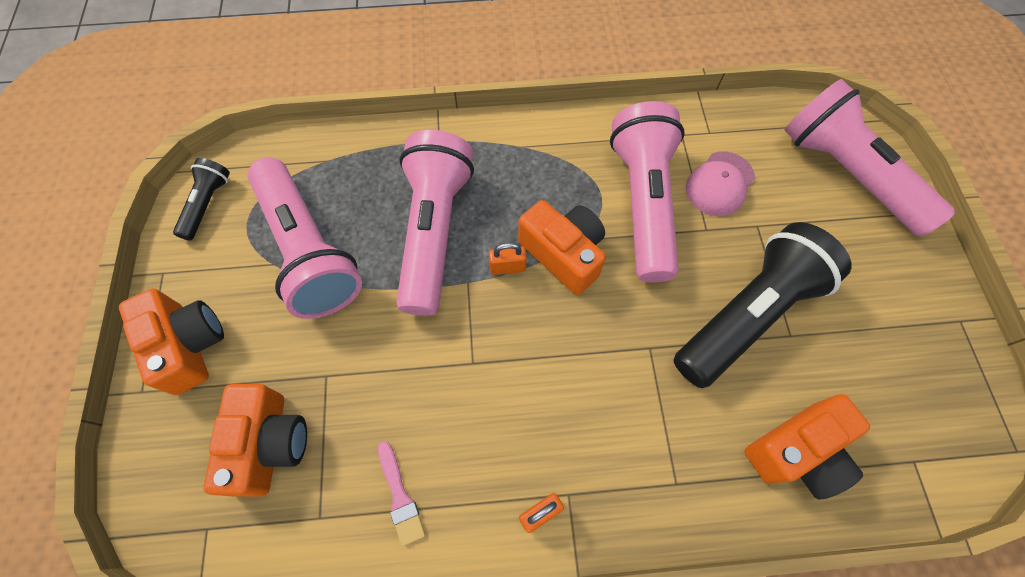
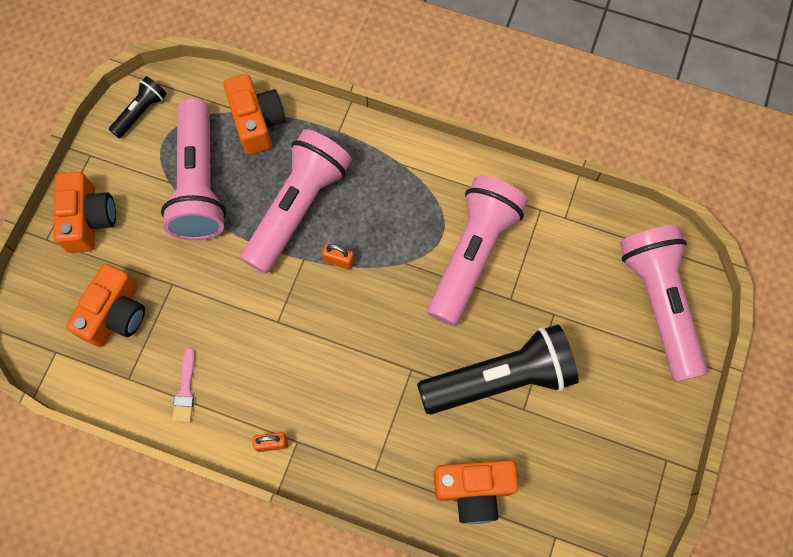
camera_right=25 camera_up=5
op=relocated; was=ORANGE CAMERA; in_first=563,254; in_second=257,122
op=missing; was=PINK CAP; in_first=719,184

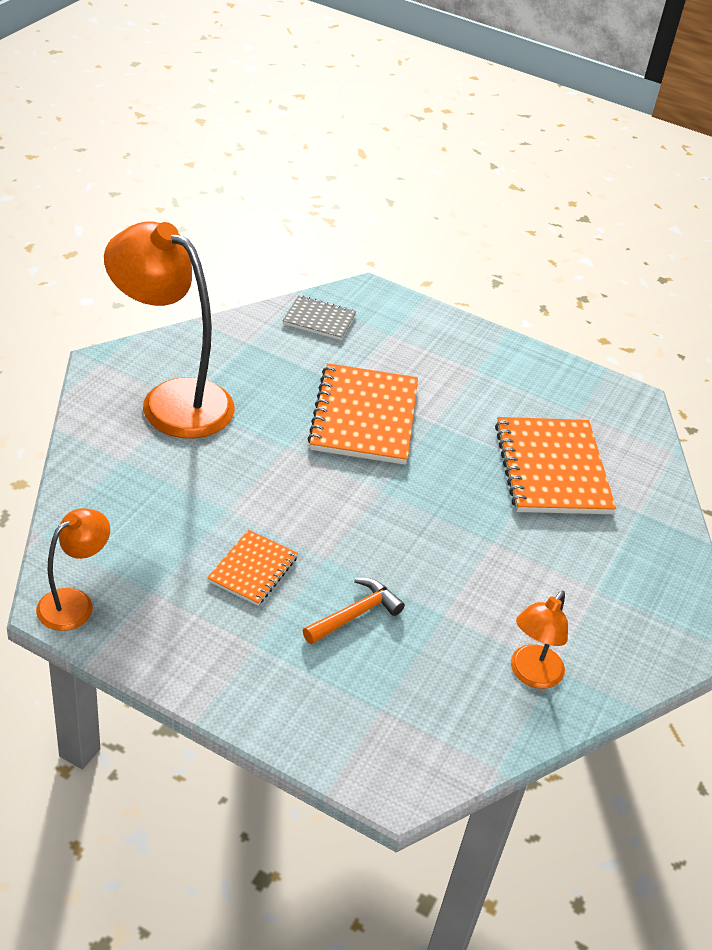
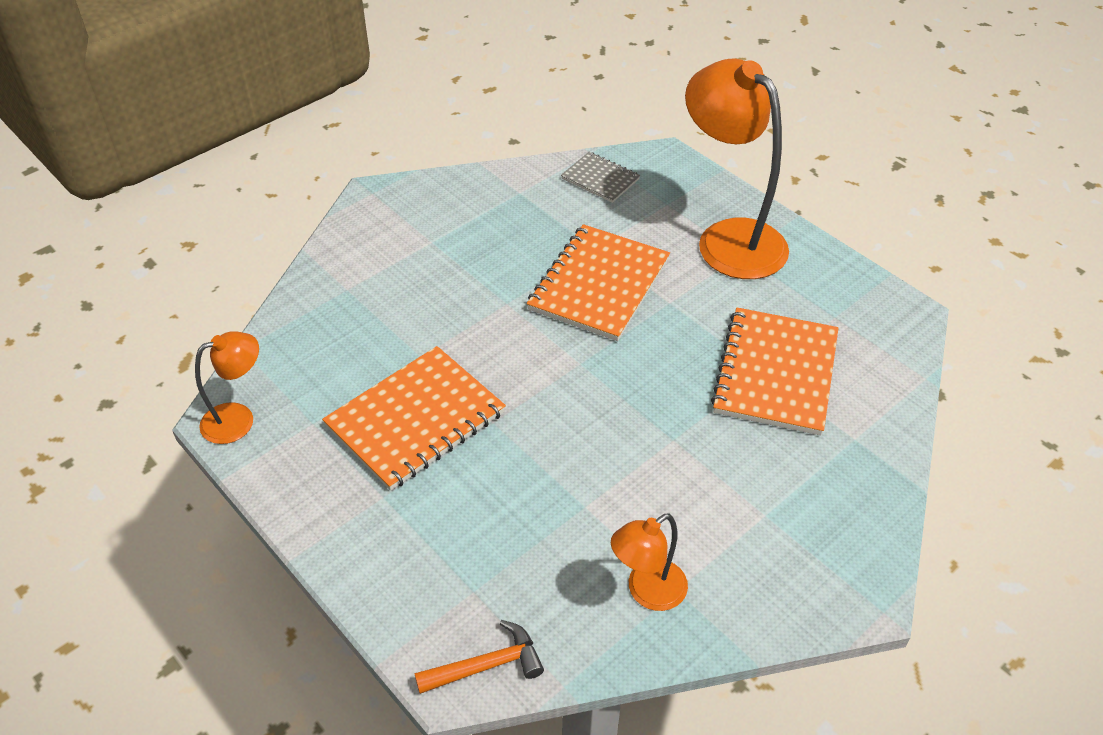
camera_right=25 camera_up=5
op=relocated; was=ORANGE LAMP; in_first=172,400; in_second=729,238
op=size; was=ORANGE NOTEBOOK; in_first=253,569; in_second=416,420; ratio=1.86
op=relocated; was=ORANGE HAMMER; in_first=355,614; in_second=486,665

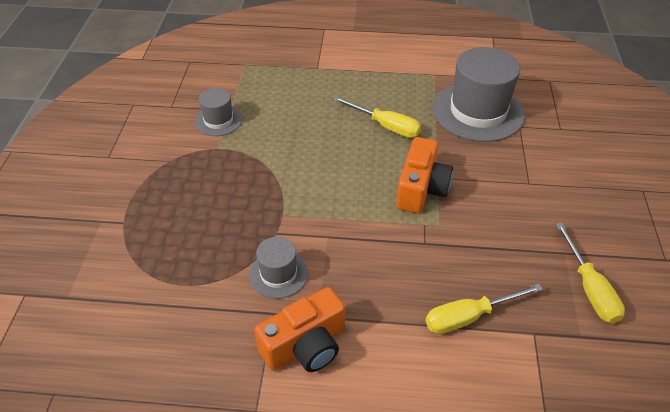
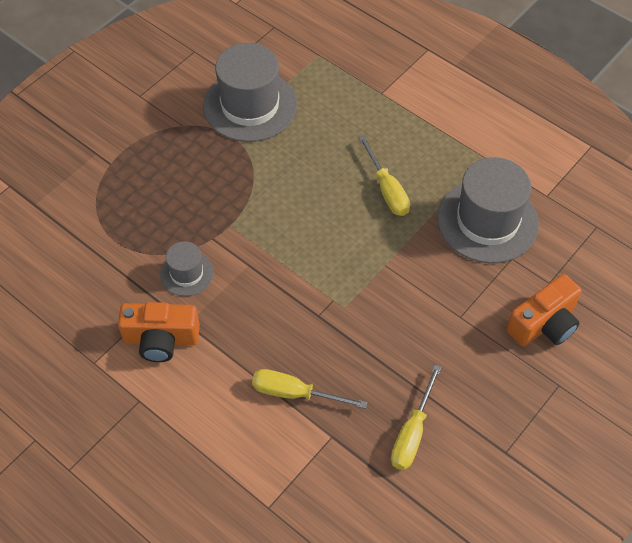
camera_right=35 camera_up=10
op=size; was=GREY HAT; in_first=218,120; in_second=250,105; ratio=1.96
op=relocated; was=ORANGE CAMERA; in_first=421,189; in_second=544,324

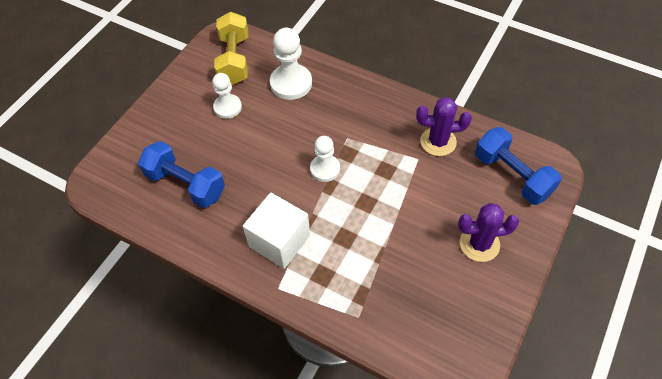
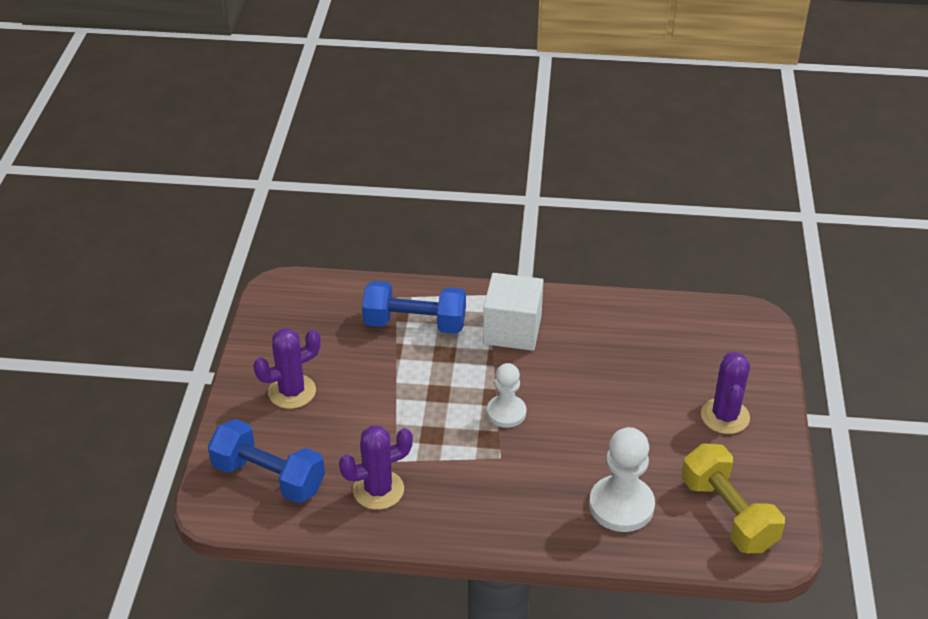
camera_right=155 camera_up=-15
op=relocated; was=BLUE DUMBBELL; in_first=186,184; in_second=415,324
op=missing; was=WHITE PAWN; in_first=227,107
op=appeared; now=PURPLE CACTUS; in_second=725,416

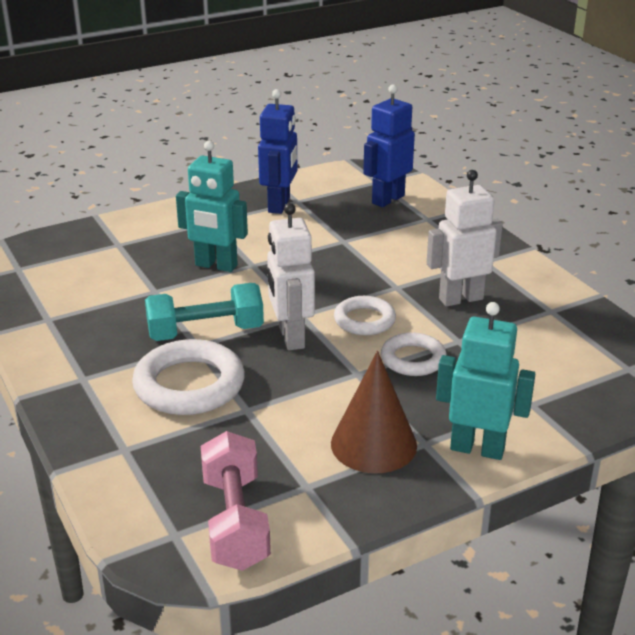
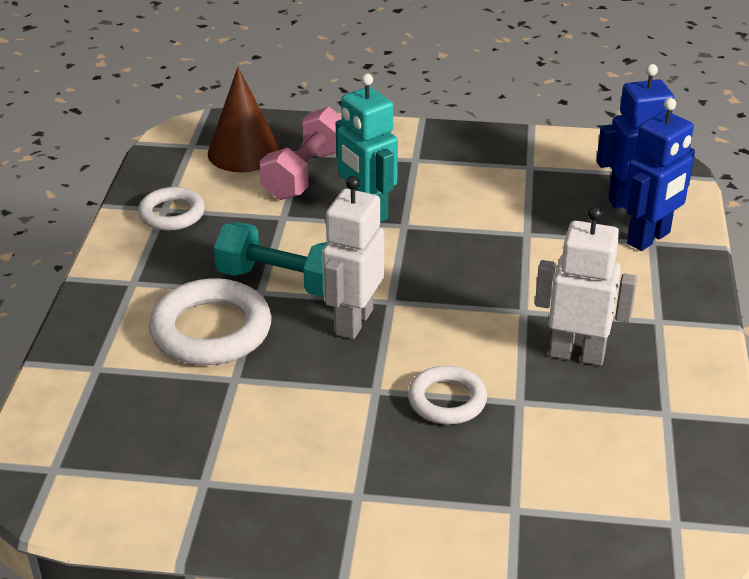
camera_right=35 camera_up=5
op=relocated; was=PINK DUMBBELL; in_first=235,521; in_second=306,174
op=relocated; was=BLUE ROBOT; in_first=279,205; in_second=649,238
op=relocated; was=BROWN CONE; in_first=373,444; in_second=244,152
op=relocated; was=WHITE RING; in_first=364,320; in_second=172,214
op=missing; was=TURQUOISE ROBOT; in_first=477,448

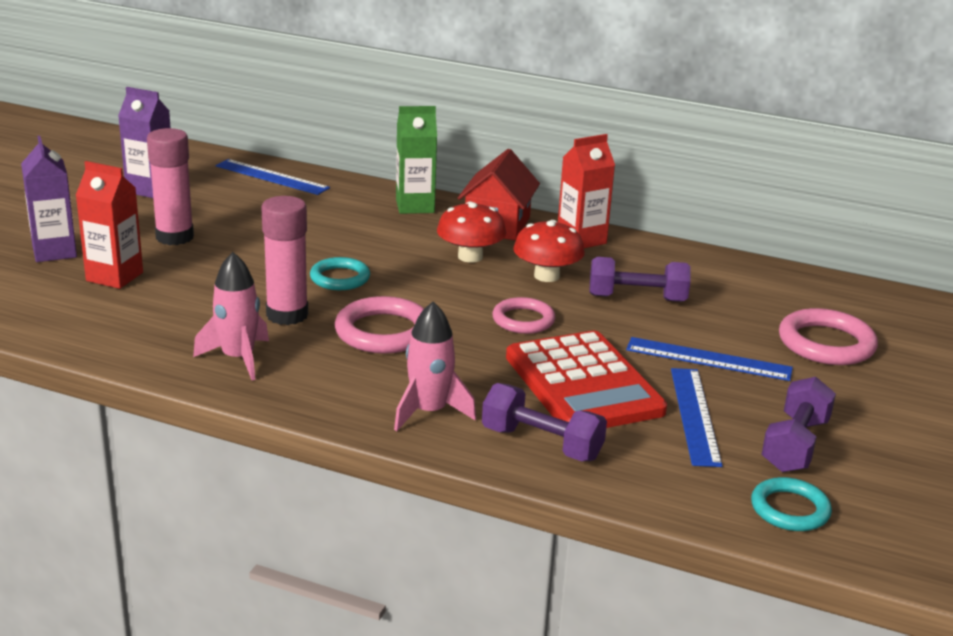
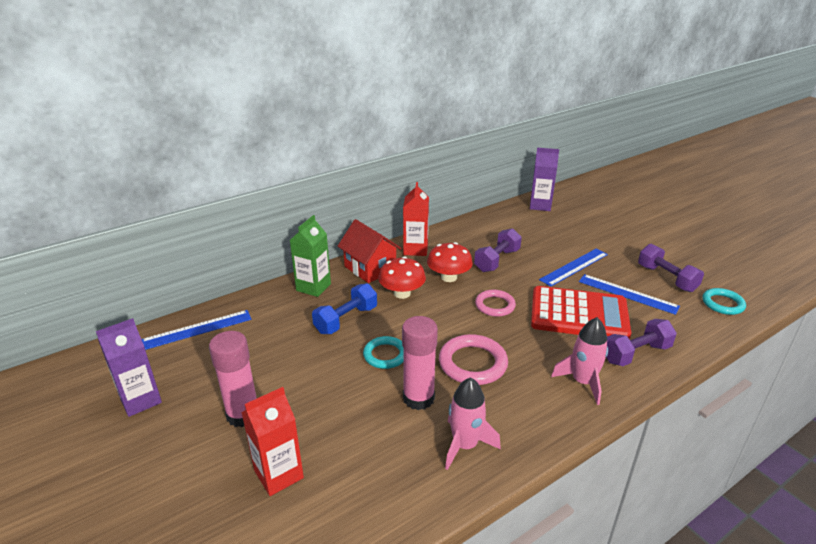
camera_right=-55 camera_up=5
op=relocated; was=PURPLE CARTON; in_first=54,252; in_second=540,205
op=missing; was=PINK RING; in_first=826,343
op=appeared; now=BLUE DUMBBELL; in_second=346,320

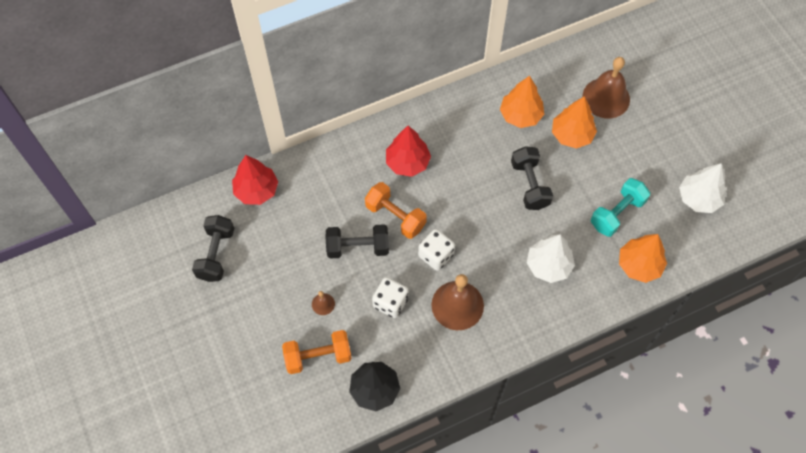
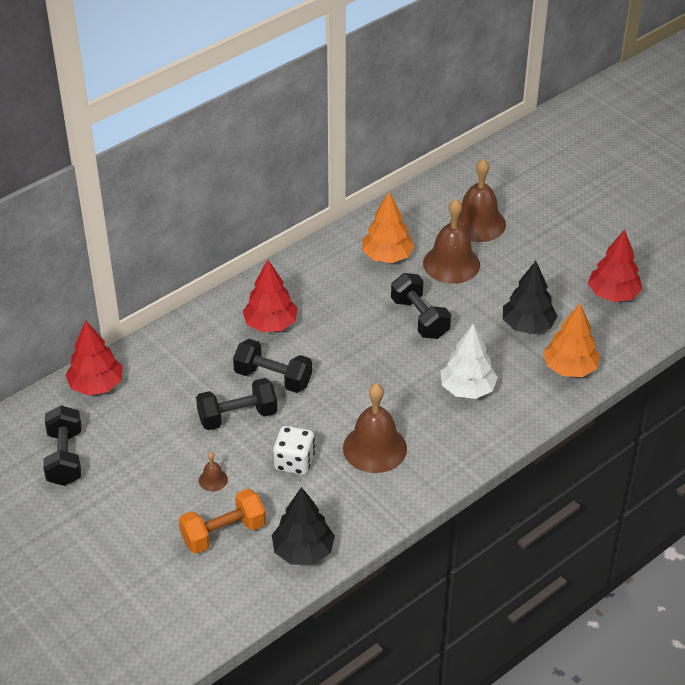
camera_right=-15 camera_up=-20
op=colour; was=ORANGE DUMBBELL; now=BLACK DUMBBELL; in_first=395,216; in_second=273,378
op=missing; was=WHITE DICE; in_first=436,255
op=exchanged; was=ORANGE TREE; now=BROWN BELL; in_first=571,135; in_second=451,264
op=exchanged; was=TURQUOISE DUMBBELL; now=BLACK TREE; in_first=617,213; in_second=528,325
op=colour; was=WHITE TREE; now=RED TREE; in_first=698,198; in_second=613,294

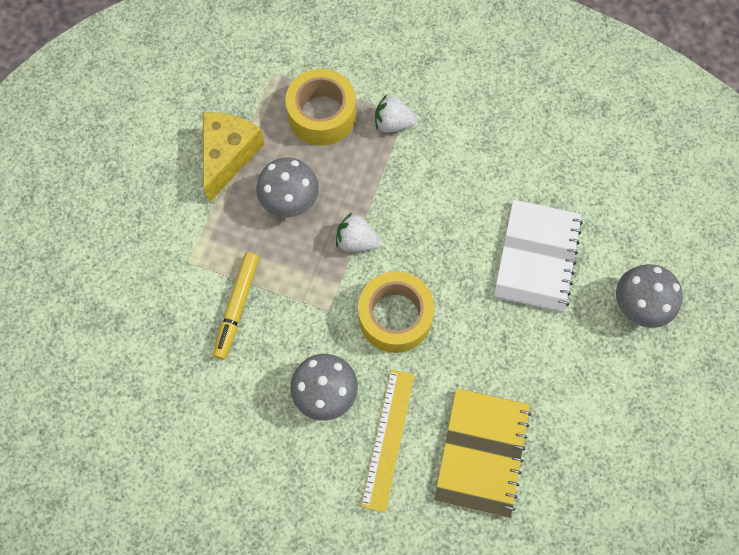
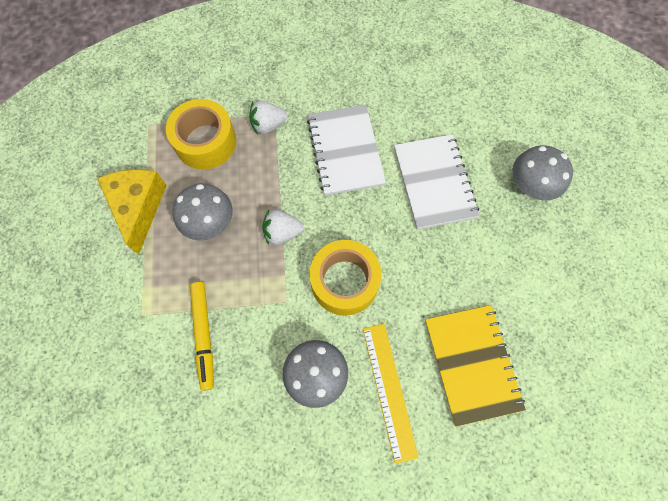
camera_right=-25 camera_up=0
op=appeared; now=WHITE NOTEBOOK; in_second=345,151

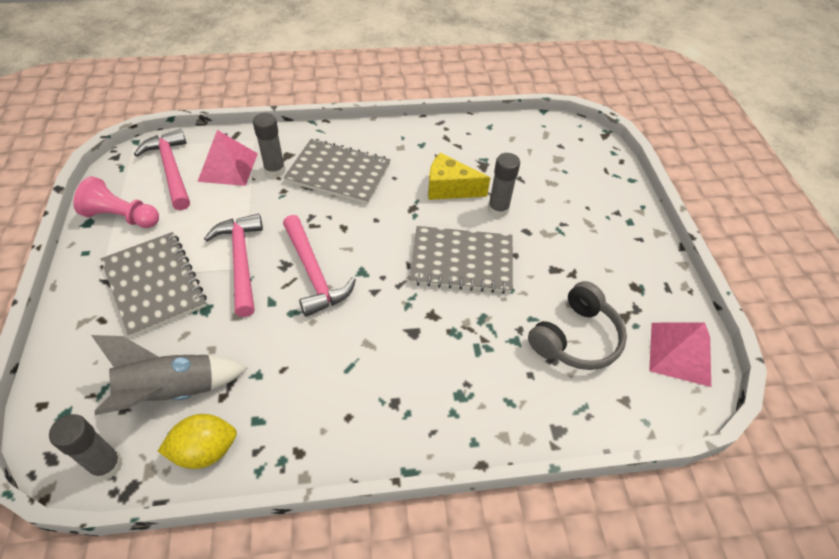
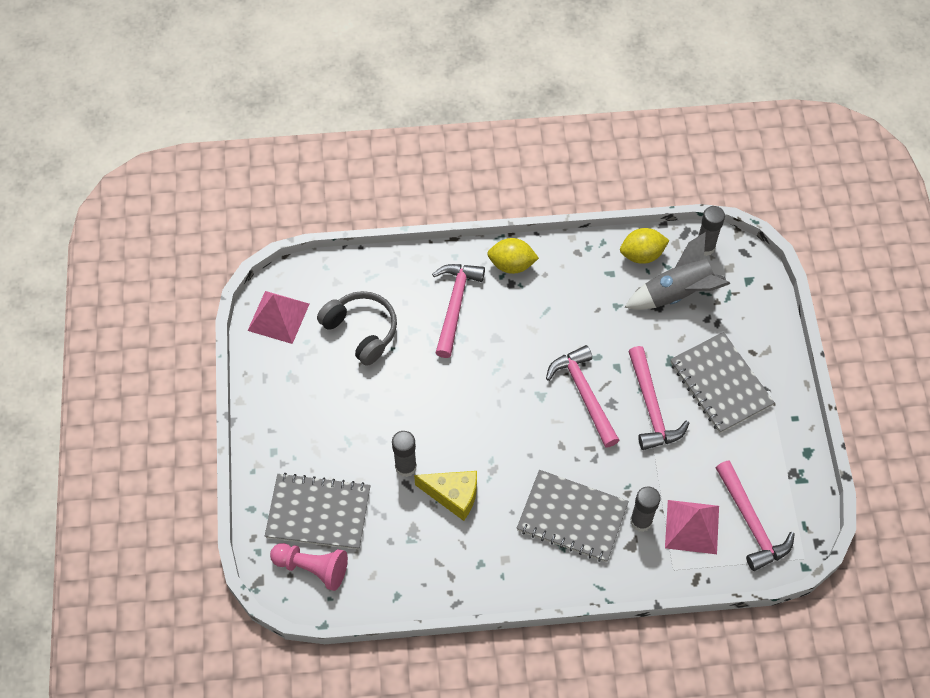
camera_right=-175 camera_up=10
op=relocated; was=PINK PAWN; in_first=122,217; in_second=312,568
op=relocated; was=GREY NOTEBOOK; in_first=462,261; in_second=318,513
op=spun; was=GREY HEADPHONES; in_first=575,338; in_second=361,331; clockwise=90
op=appeared; now=PINK HAMMER; in_second=455,305
op=appeared; now=YELLOW LEMON; in_second=511,264

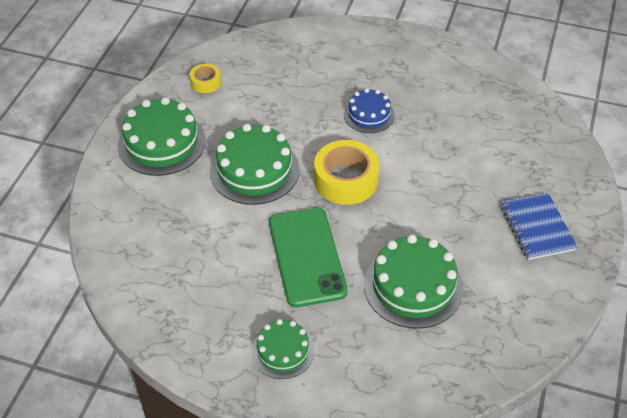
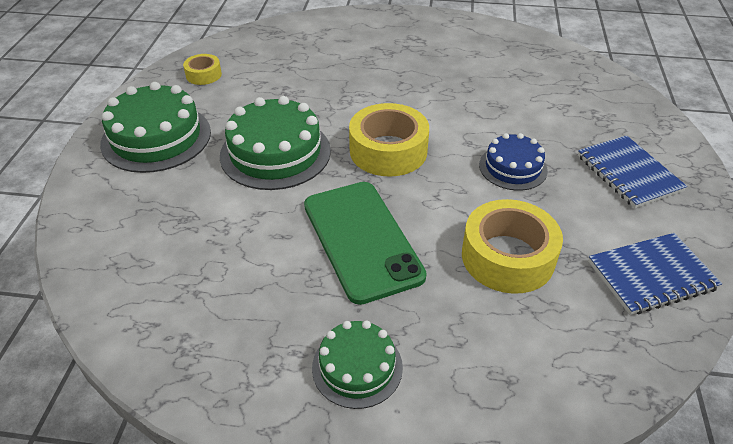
camera_right=-10 camera_up=-5
op=relocated; was=BLUE CAKE; in_first=369,115; in_second=513,167
op=exchanged; was=GREEN CAKE; now=YELLOW TAPE; in_first=413,286; in_second=507,257
op=appeared; now=BLUE NOTEBOOK; in_second=651,275

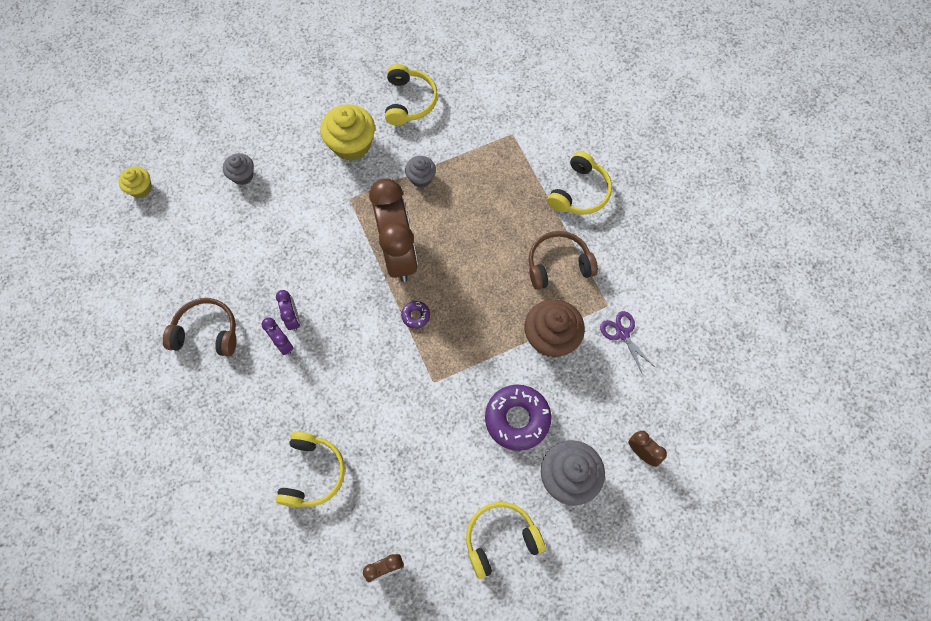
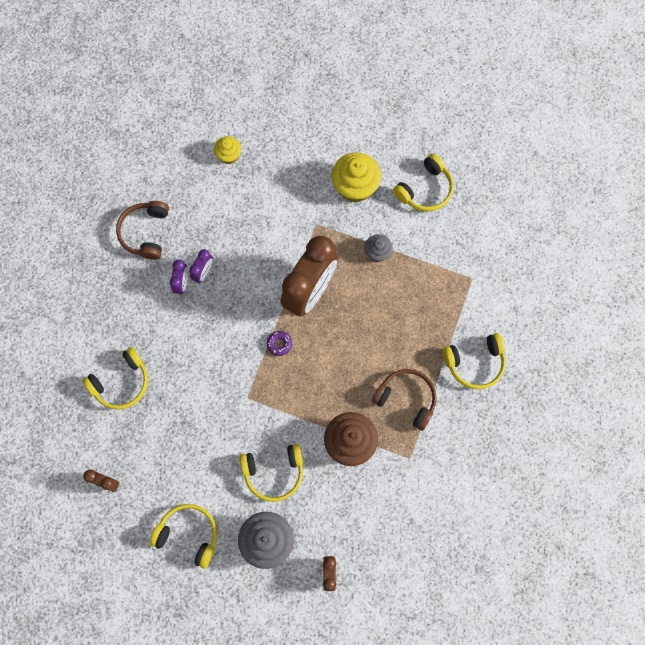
camera_right=45 camera_up=5
op=relocated; was=YELLOW CUPCAKE; in_first=141,188; in_second=229,155
op=spun; was=BROWN HEADPHONES; in_first=206,332; in_second=145,232; clockwise=-135
op=missing; was=GREY CUPCAKE; in_first=242,175
op=exchanged; was=PURPLE DONUT; now=YELLOW HEADPHONES; in_first=517,419; in_second=274,473
op=missing; was=PURPLE SCISSORS; in_first=622,334

